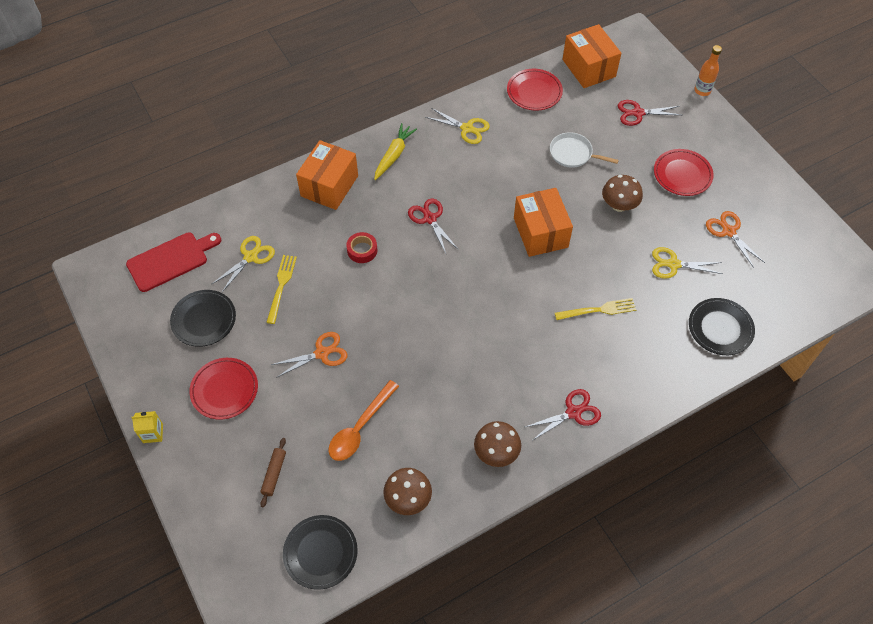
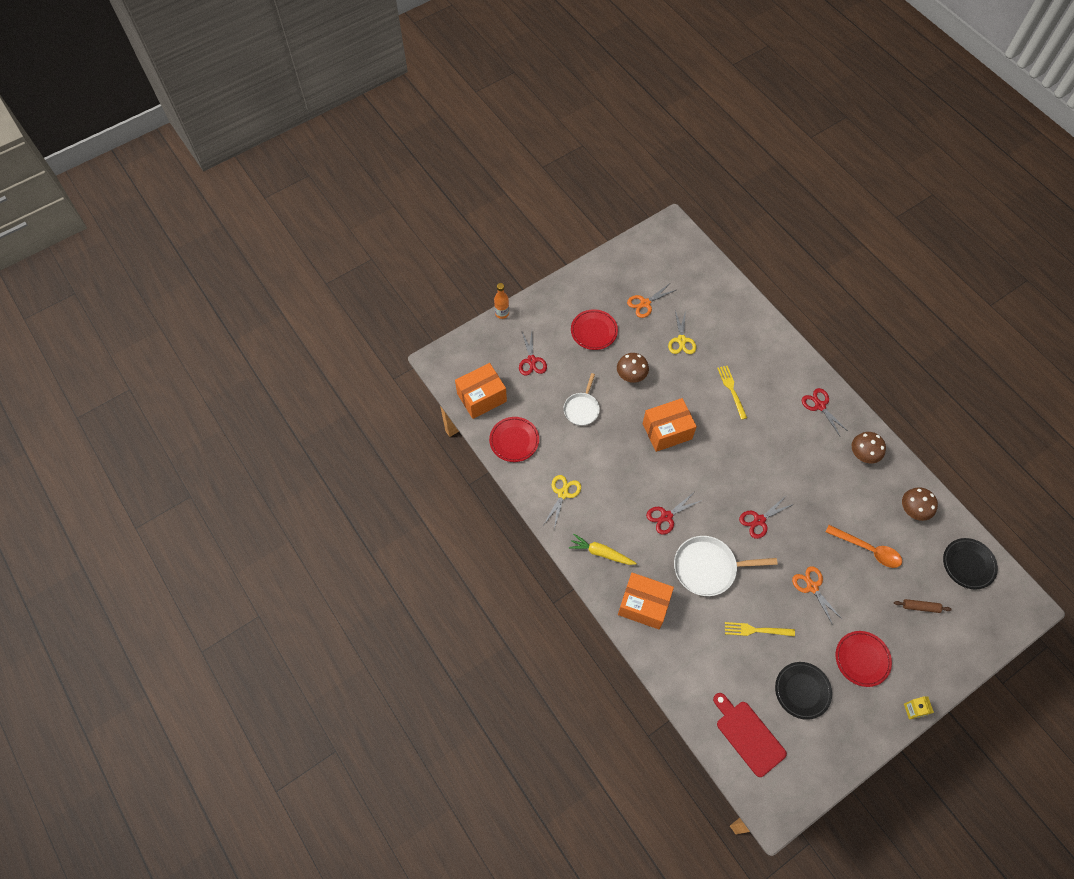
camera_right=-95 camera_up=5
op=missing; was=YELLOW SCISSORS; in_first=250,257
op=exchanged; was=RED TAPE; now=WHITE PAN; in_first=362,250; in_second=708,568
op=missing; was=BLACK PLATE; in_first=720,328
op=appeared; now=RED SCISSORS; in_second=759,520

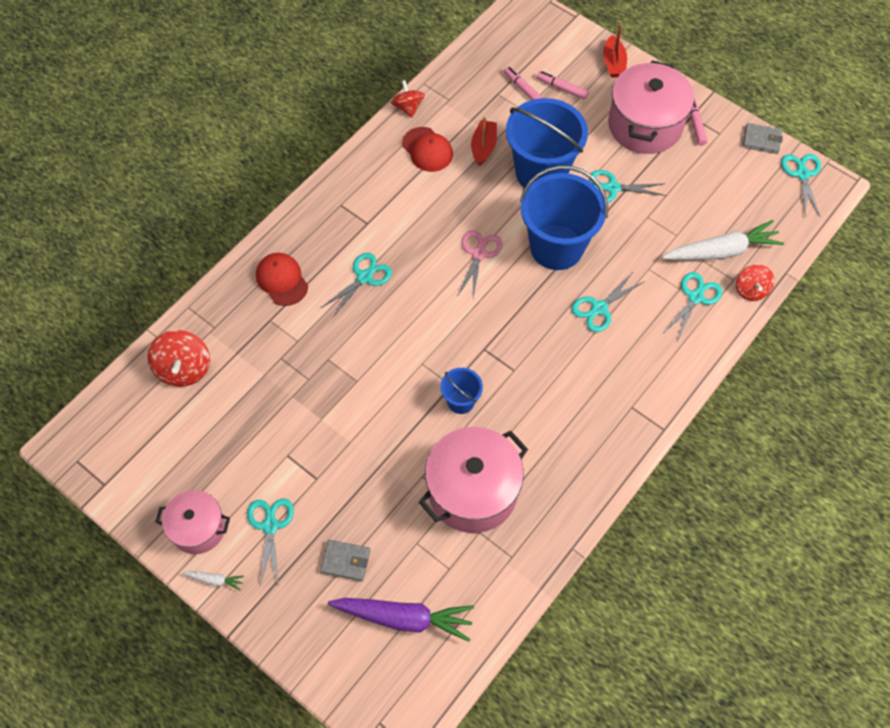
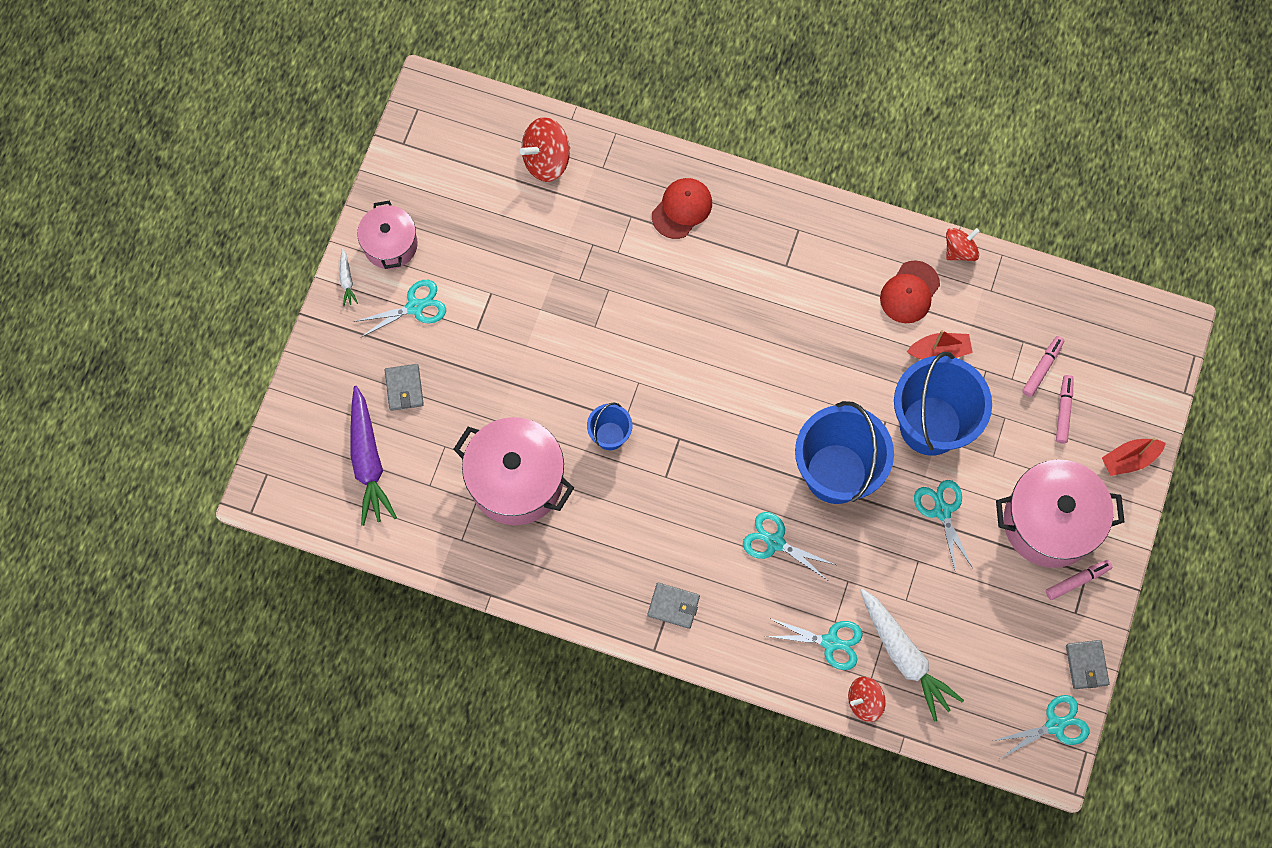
camera_right=70 camera_up=10
op=missing; was=TURQUOISE SCISSORS; in_first=364,277
op=missing; was=PINK SCISSORS; in_first=479,254
op=appeared; now=GREY WALLET; in_second=673,606

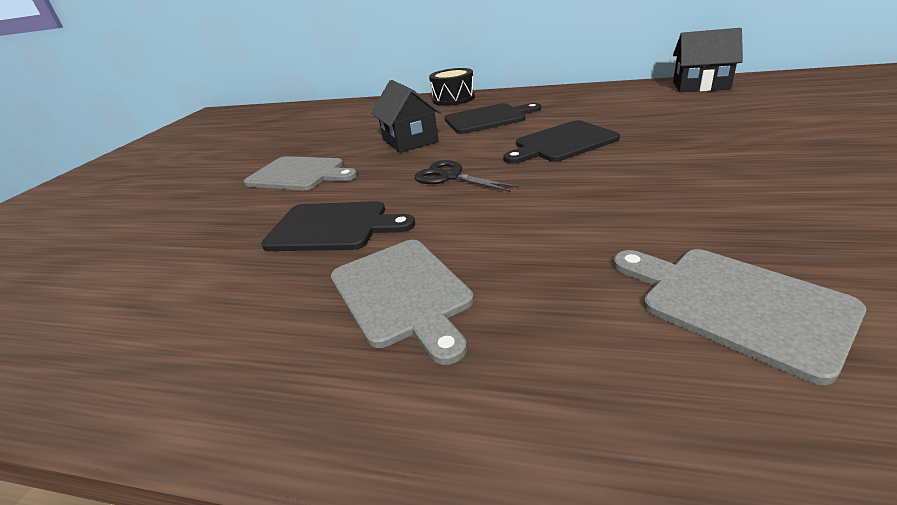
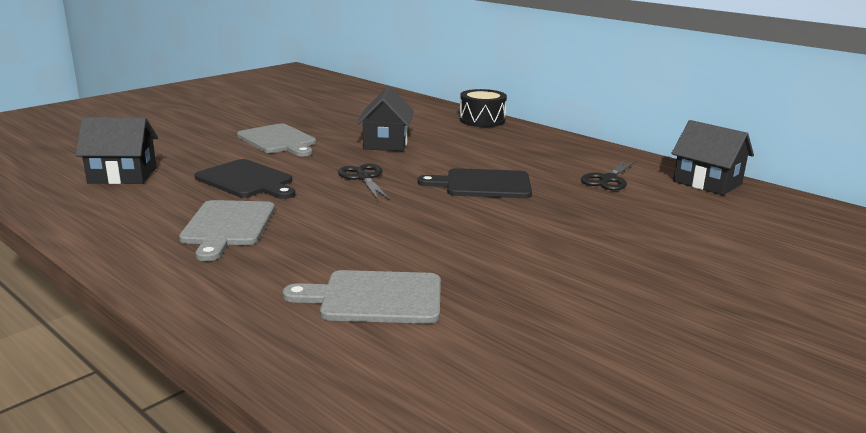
camera_right=25 camera_up=-10
op=missing; was=BLACK CUTTING BOARD; in_first=488,119
op=spun; was=GREY CUTTING BOARD; in_first=735,304; in_second=375,297; clockwise=-75
op=appeared; now=BLACK HOUSE; in_second=122,175
op=appeared; now=BLACK SCISSORS; in_second=608,180

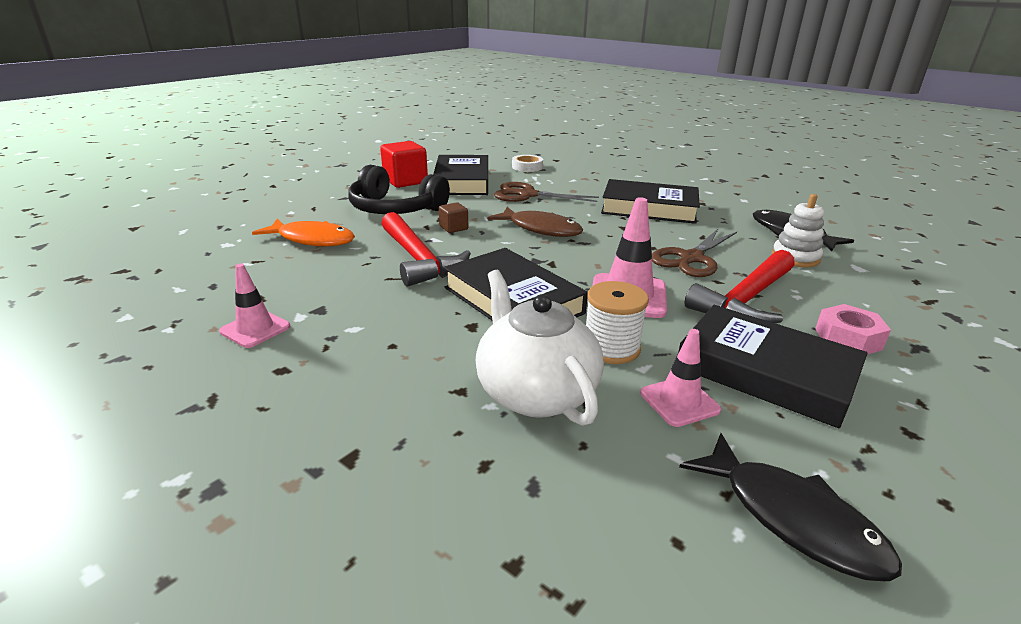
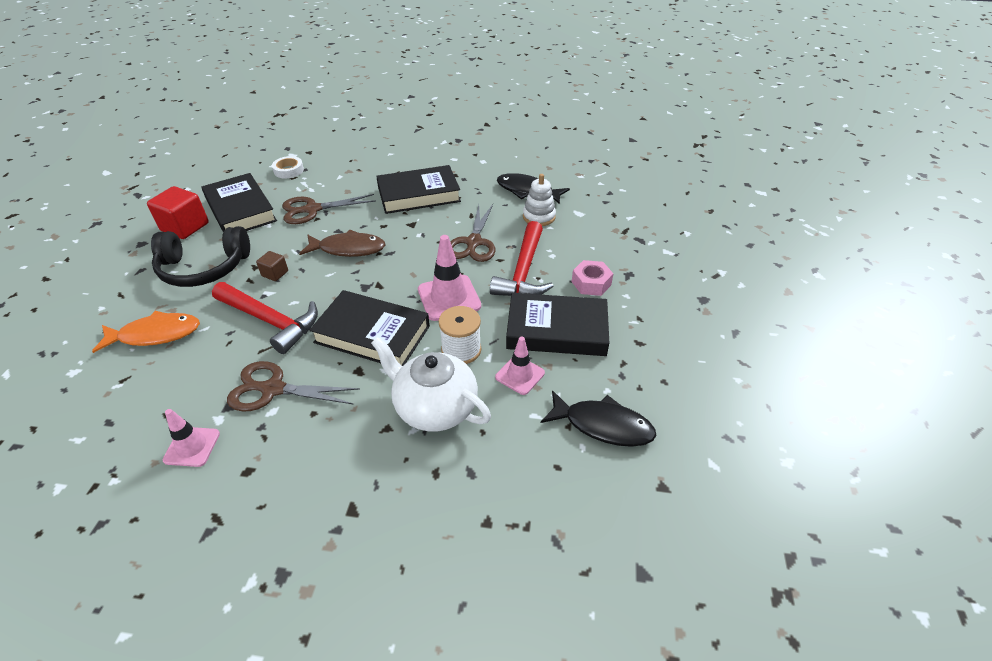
camera_right=-30 camera_up=15
op=appeared; now=BROWN SCISSORS; in_second=272,389

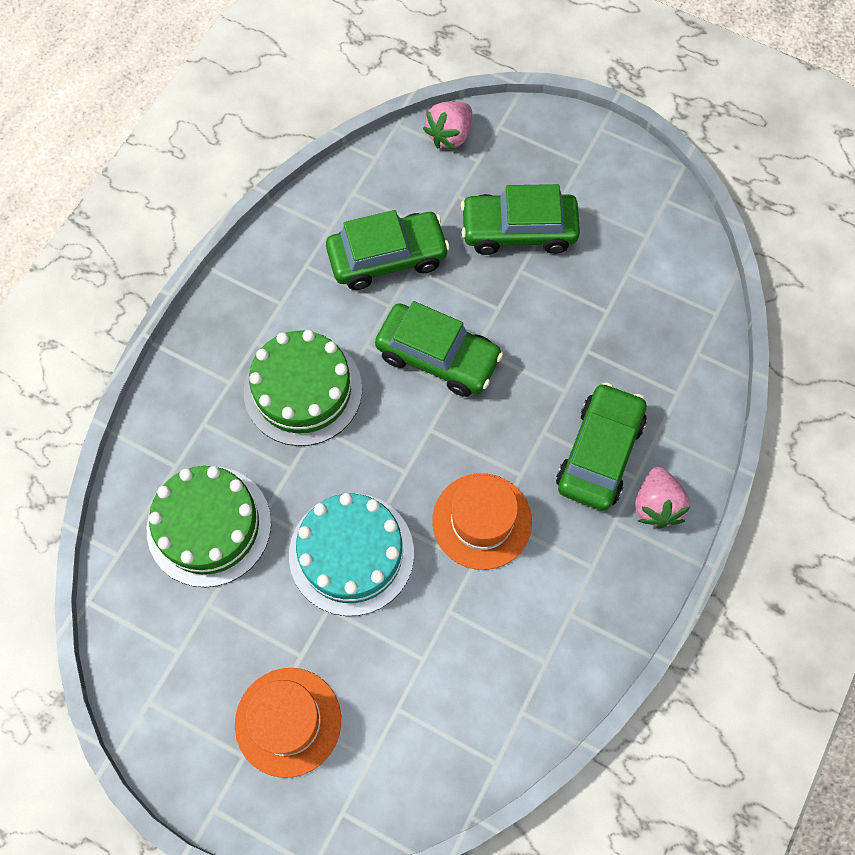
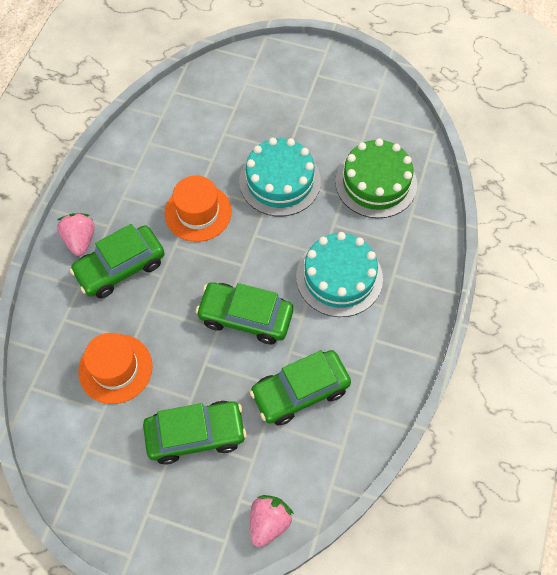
camera_right=170 camera_up=-5
op=relocated; was=ORANGE HAT; in_first=288,722; in_second=115,368
op=colour; was=GREEN CAKE; now=TURQUOISE CAKE; in_first=303,390; in_second=339,277
op=spun; was=GREEN CAR; in_first=599,453; in_second=120,267; clockwise=45

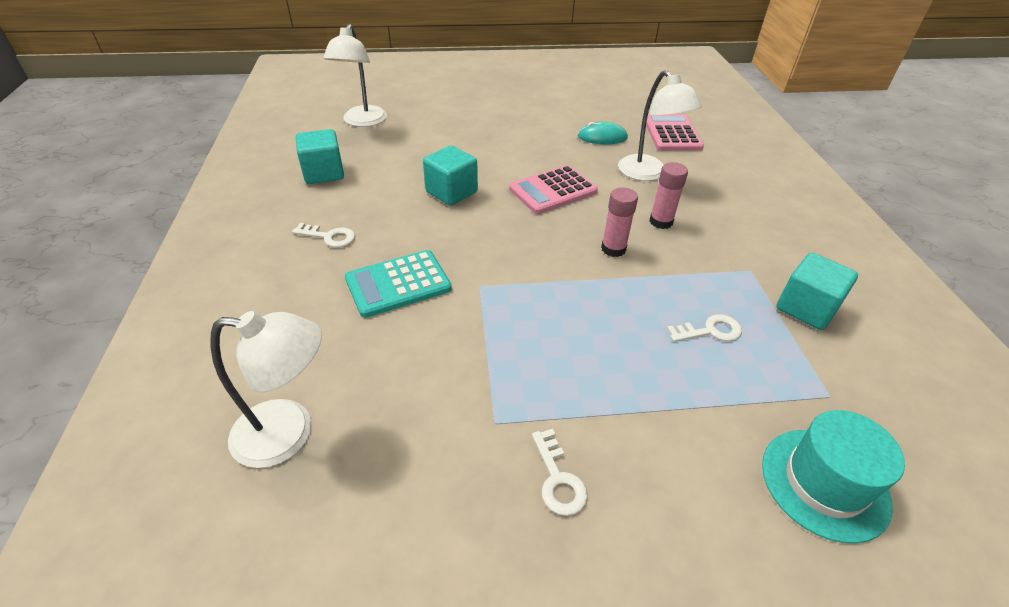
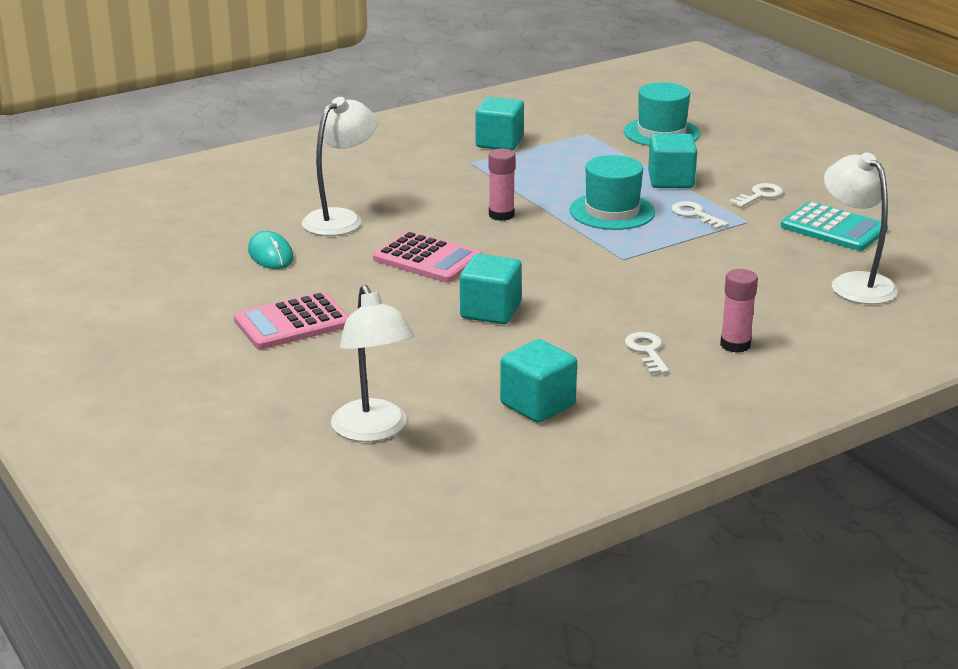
camera_right=-115 camera_up=-15
op=spun; was=WHITE LAMP; in_first=362,121; in_second=373,431; clockwise=90
op=relocated; was=TURQUOISE CALCULATOR; in_first=398,284; in_second=833,228
op=relocated; was=PINK CALCULATOR; in_first=672,134; in_second=292,323
op=relocated; was=PINK GLUE STICK; in_first=661,222; in_second=735,345
op=relocated; was=WHITE KEY; in_first=710,331; in_second=695,215
op=appeared; now=TURQUOISE HAT; in_second=612,211
op=appeared; now=TURQUOISE CUBE; in_second=671,180

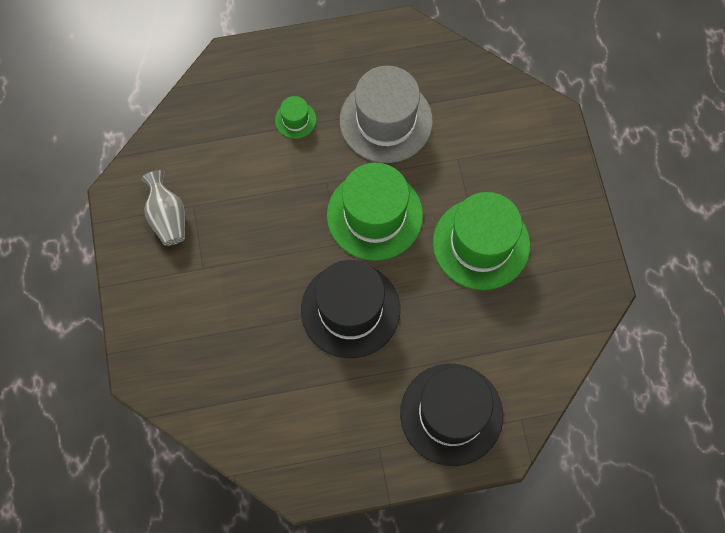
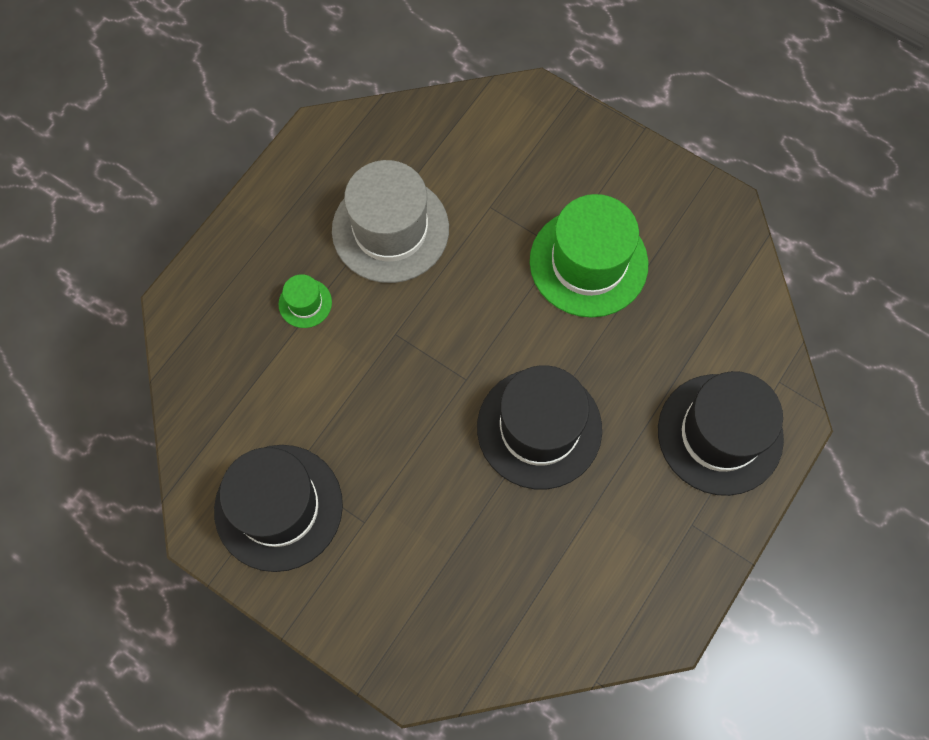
camera_right=-45 camera_up=0
op=exchanged; was=GREY VASE; now=BLACK HAT; in_first=167,217; in_second=278,507
op=missing; was=GREEN HAT; in_first=374,215

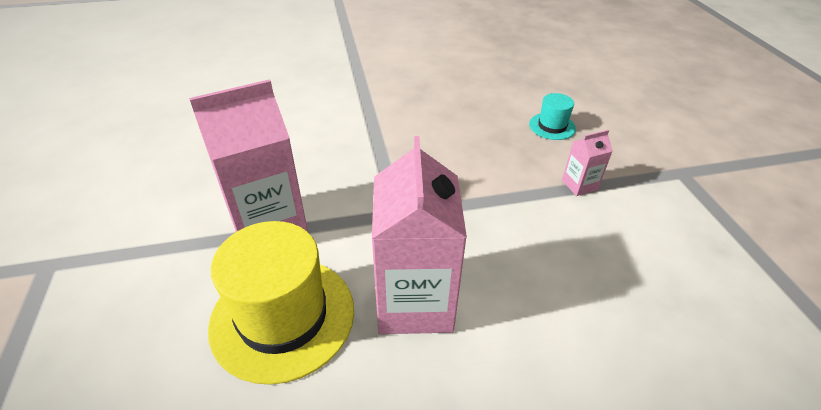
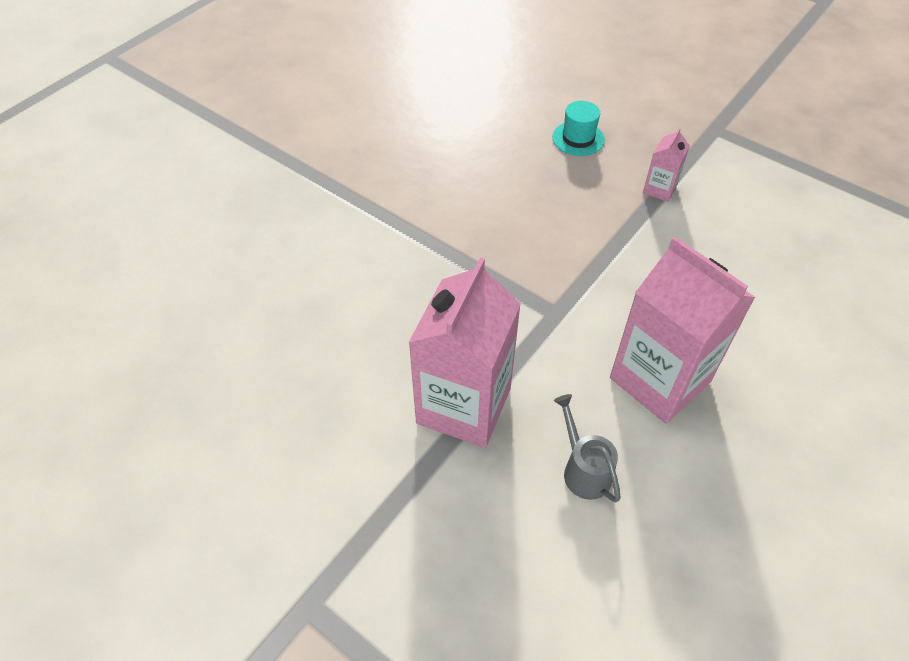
camera_right=-40 camera_up=10
op=exchanged; was=YELLOW HAT; now=GREY WATERING CAN; in_first=283,317; in_second=583,469

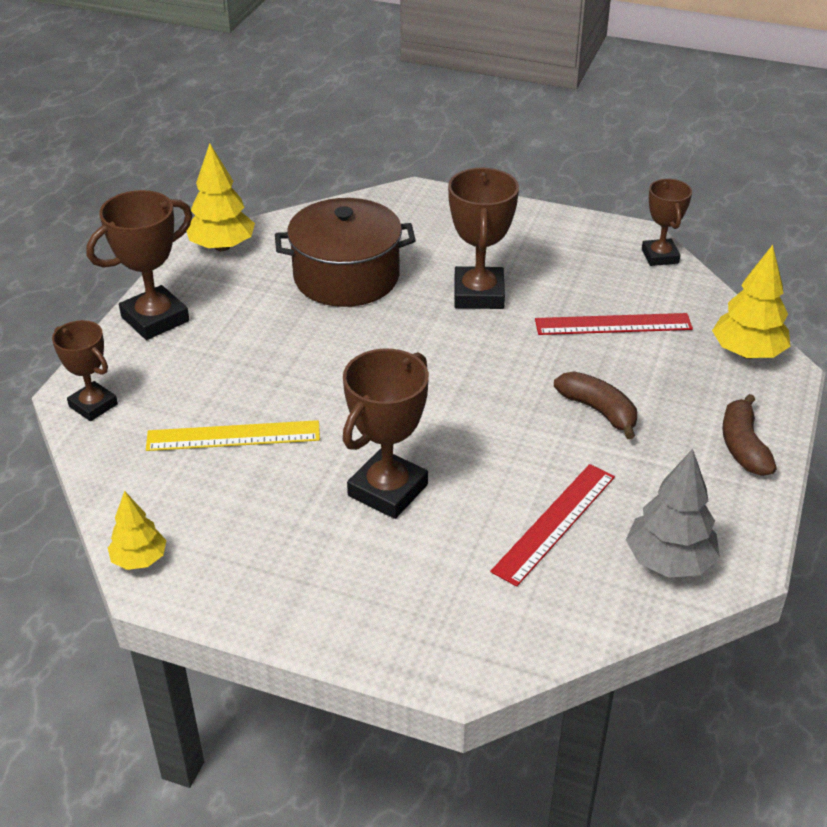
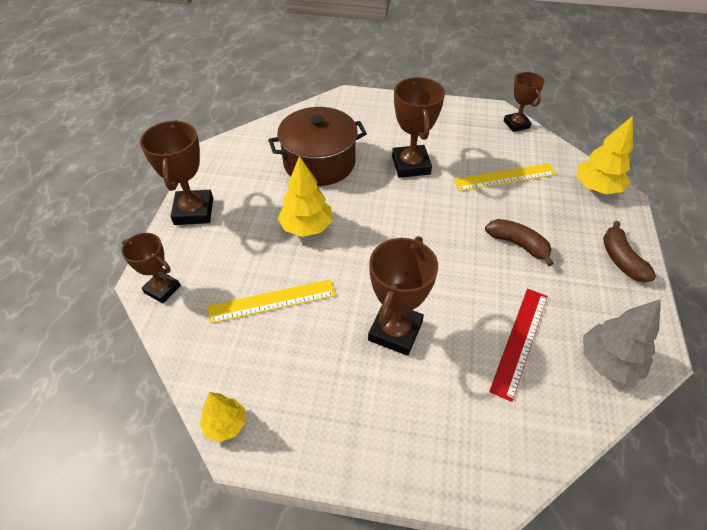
camera_right=-10 camera_up=10
op=spun; was=BROWN TROPHY; in_first=155,319; in_second=194,211; clockwise=-45
op=relocated; was=YELLOW TREE; in_first=222,246; in_second=306,227
op=colour; was=RED RULER; now=YELLOW RULER; in_first=613,324; in_second=504,177

